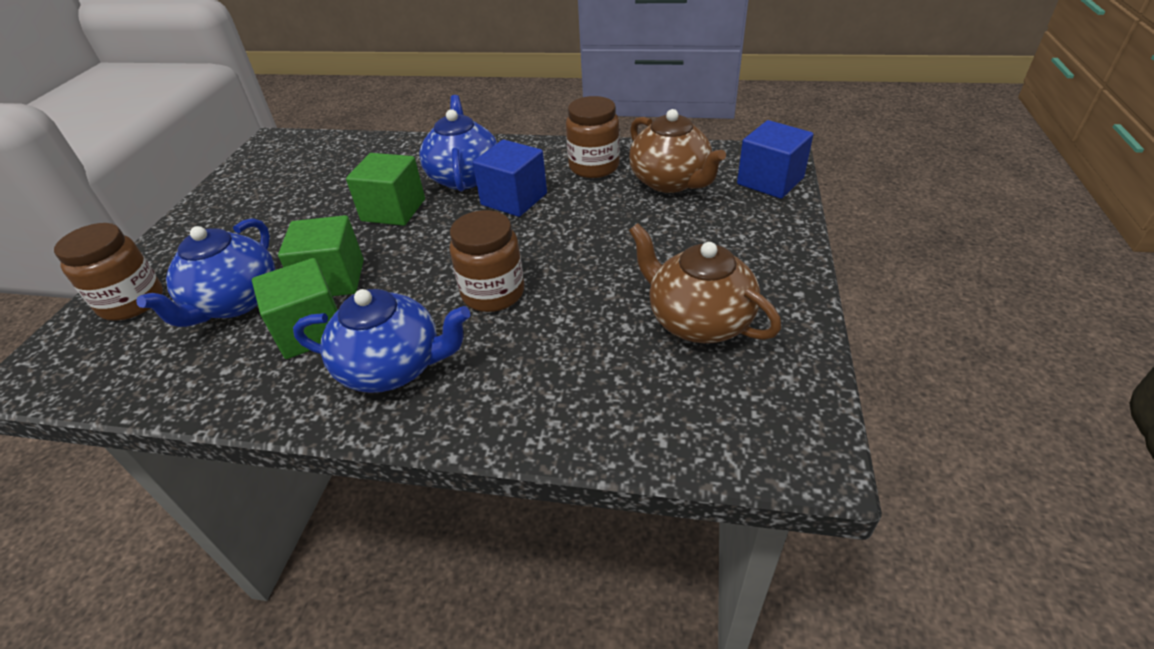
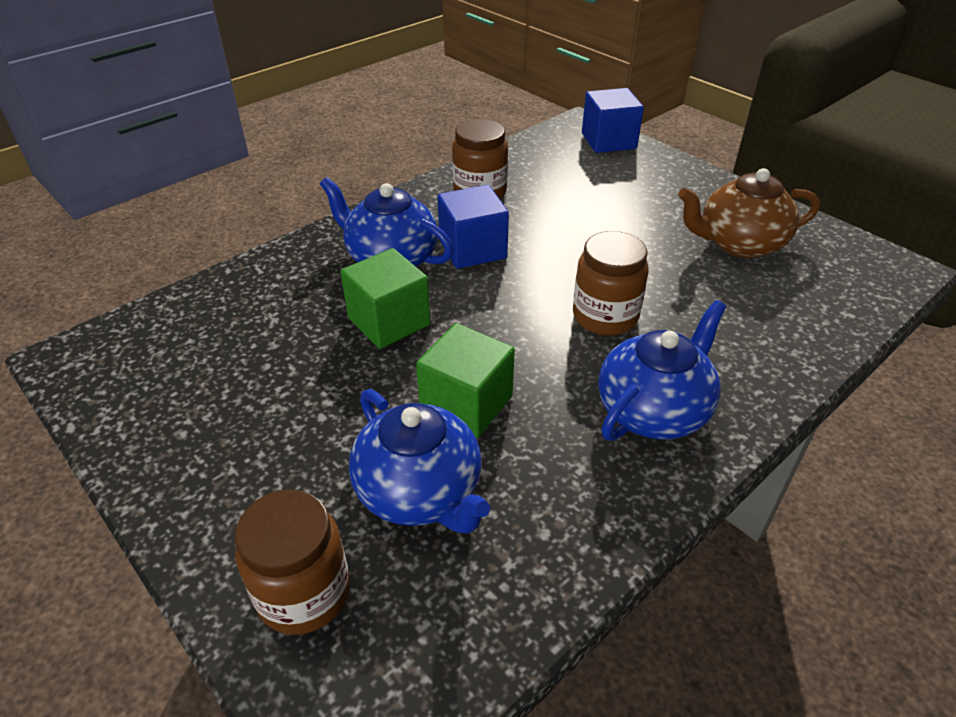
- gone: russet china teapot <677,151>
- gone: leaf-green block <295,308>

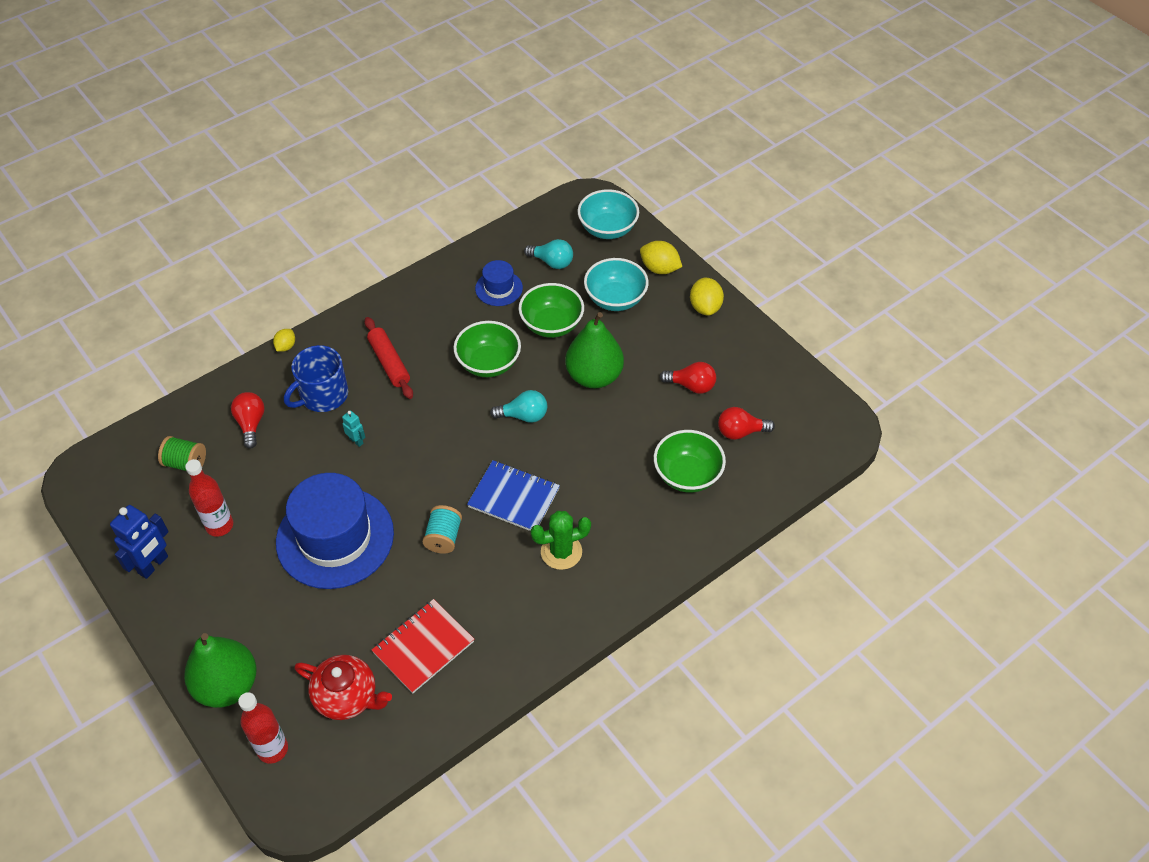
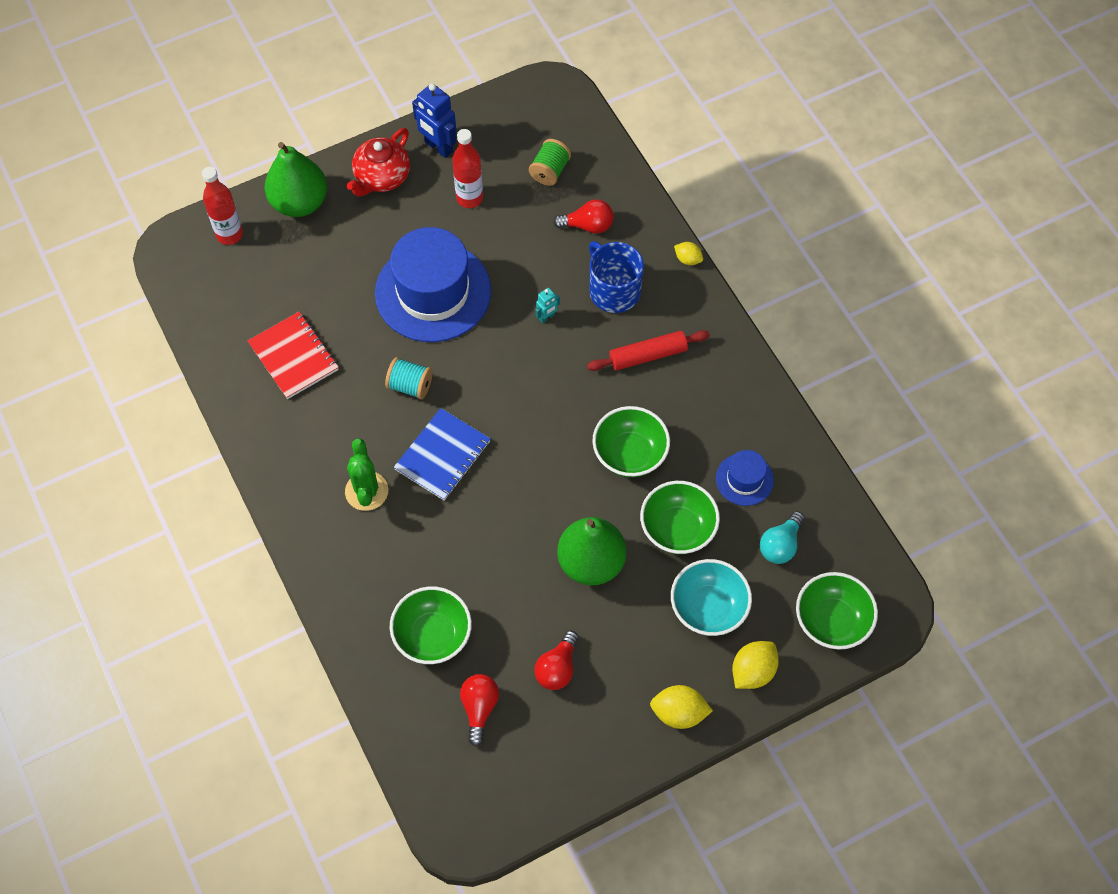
- repainted: teal bowl <608,214> to leaf-green bowl <837,611>
- gone: teal light bulb <518,406>
- shifted: crimson china teapot <343,687> to <378,162>

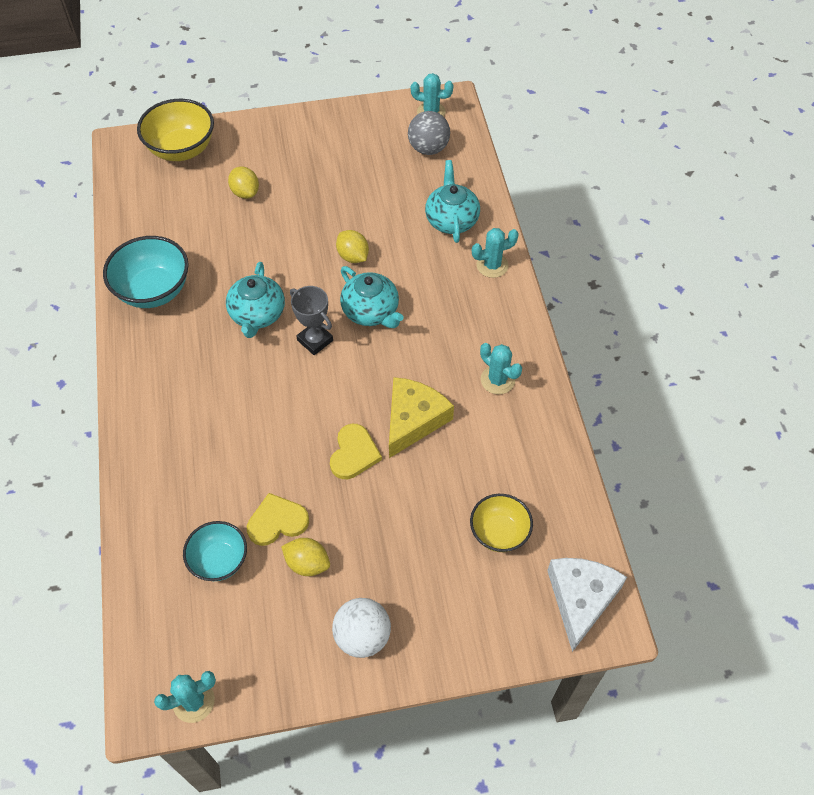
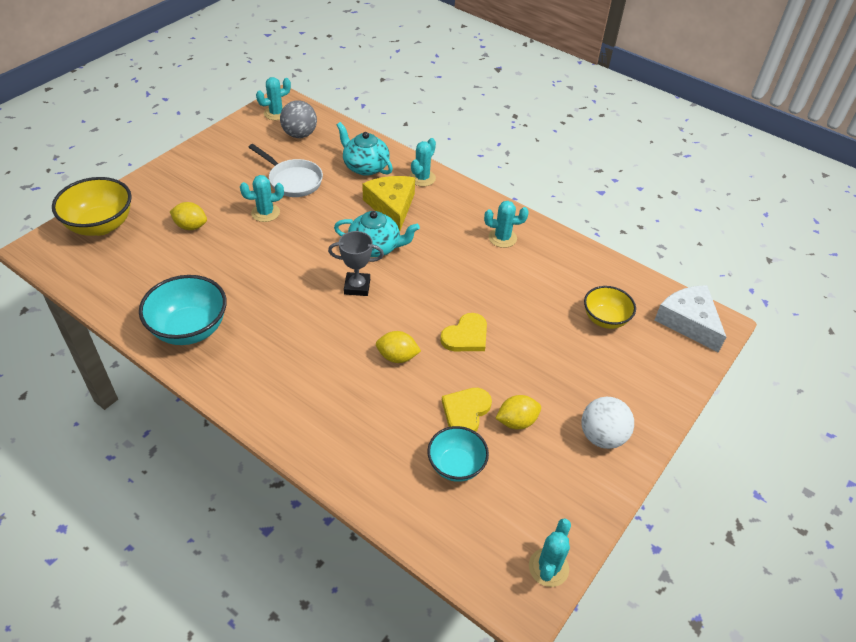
- shifted: yellow lemon <352,246> to <398,347>
- gone: teal china teapot <255,300>
- shifted: yellow cheese wedge <421,417> to <388,203>
- rotated: yellow love heart <356,451> = <463,332> 75 degrees clockwise
- new: snow-white pan <285,170>
- new: teal prickly plant <262,198>

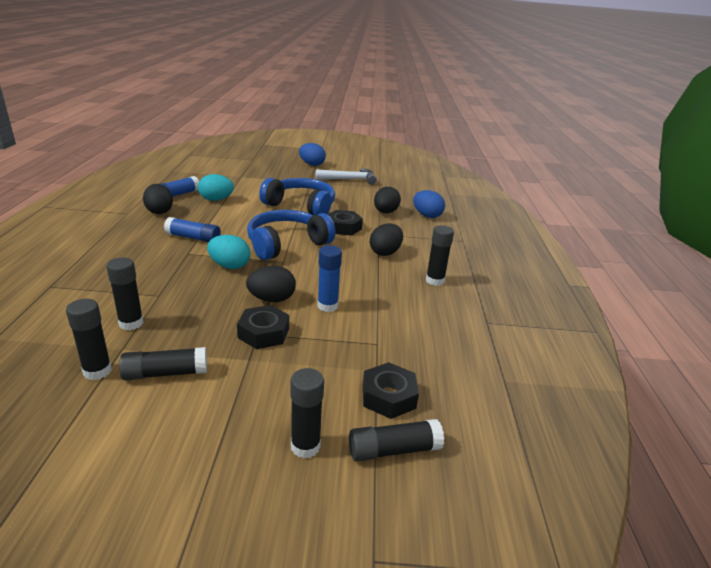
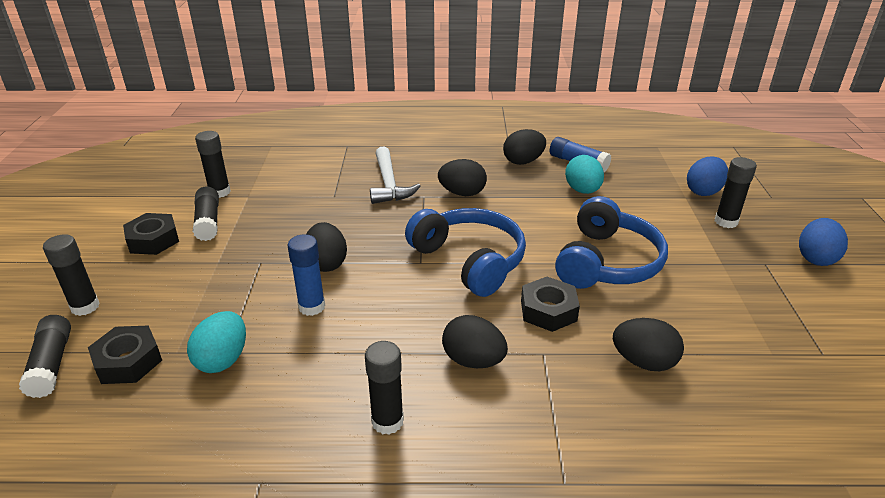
- shifted: snow-white carpenter's hammer <346,176> to <395,175>
- shifted: royal blue toy egg <429,204> to <707,176>
- swapped: royal blue stick of glue <192,229> to ebony toy egg <462,177>
- shifted: teal toy egg <228,252> to <216,342>
- shifted: ebony stick of glue <125,293> to <736,192>
- shifted: ebony nut <263,327> to <151,234>

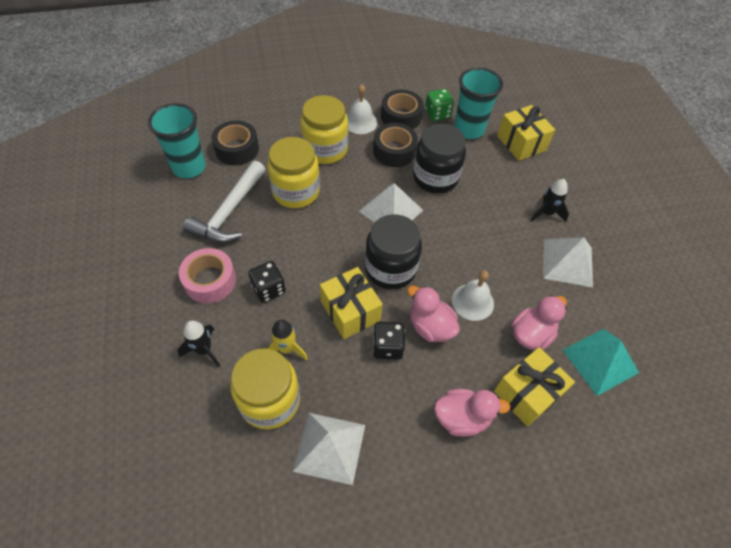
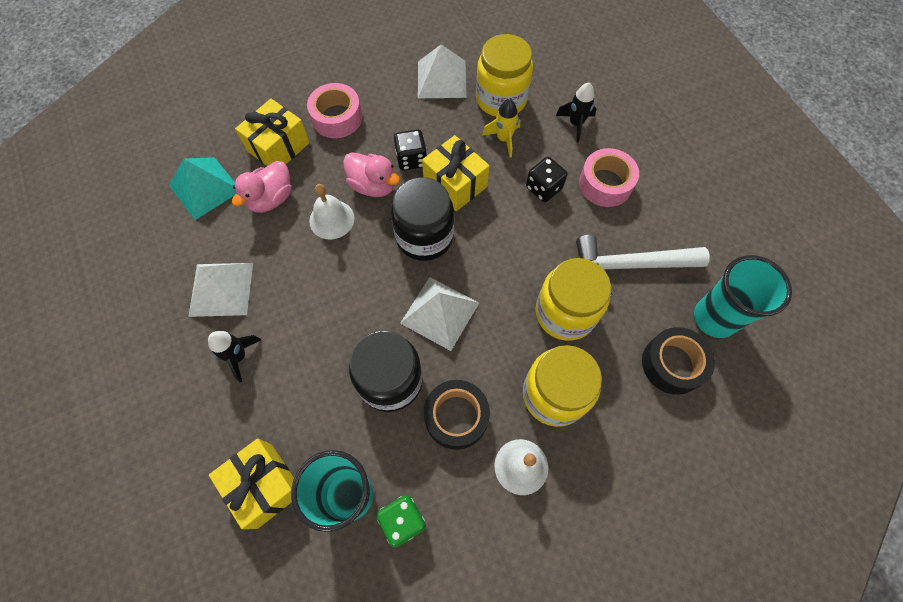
- gone: ebony tape <402,109>
- rotated: snow-white carpenter's hammer <224,202> = <643,266> 105 degrees counterclockwise
- swapped: rose-pink rubber duck <472,413> to rose-pink tape <334,110>

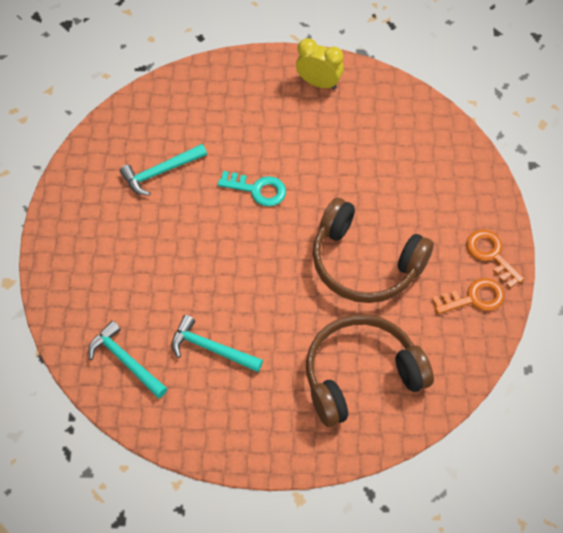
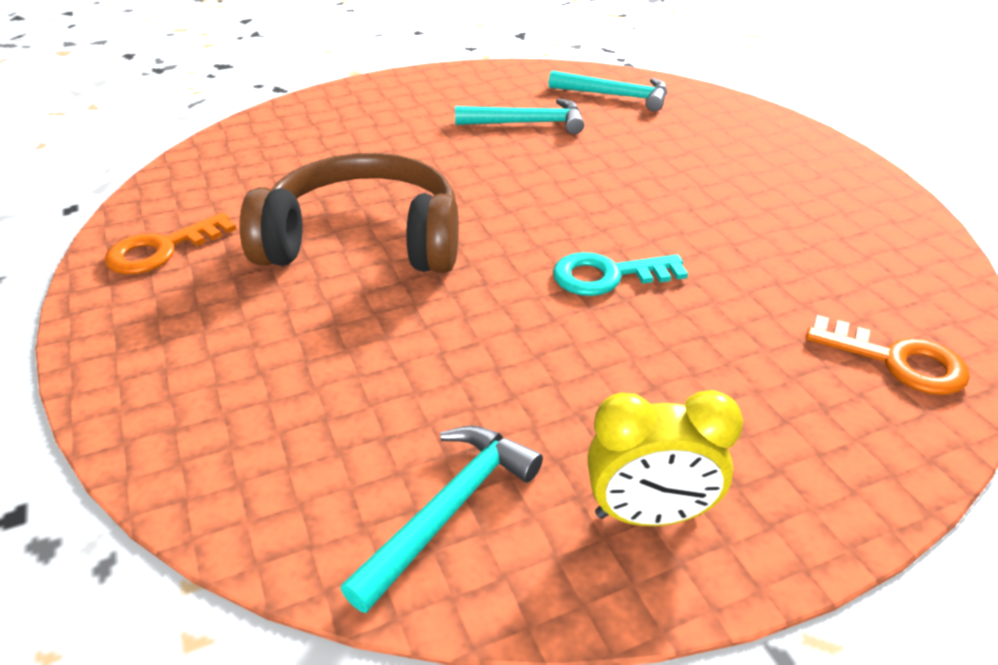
- shifted: teal carpenter's hammer <163,170> to <442,519>
- shifted: orange latchkey <495,259> to <888,355>
- gone: russet headphones <370,370>

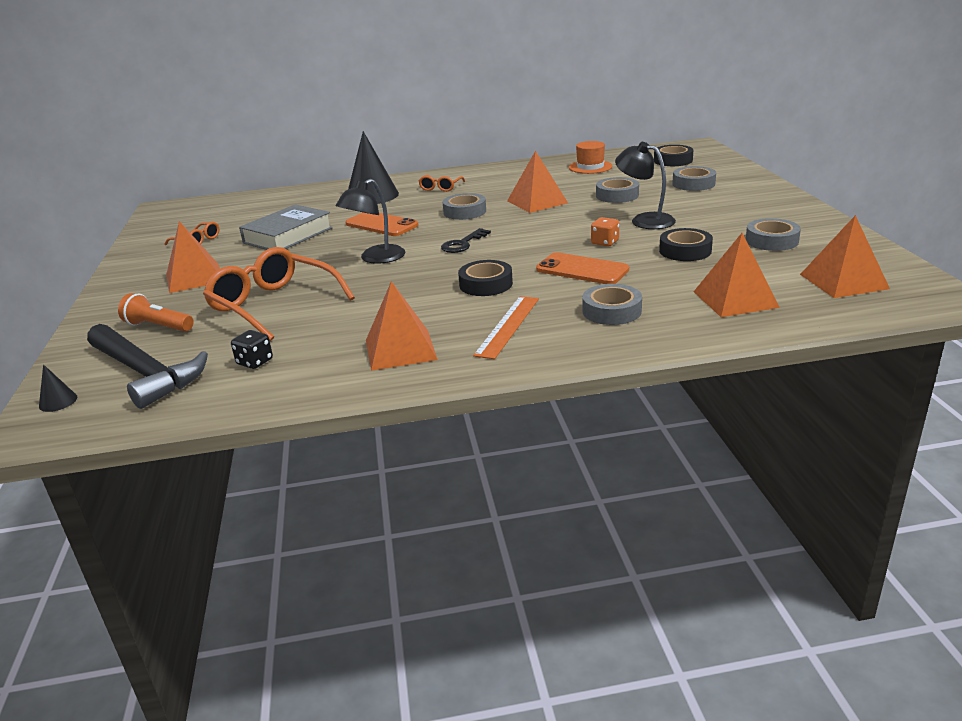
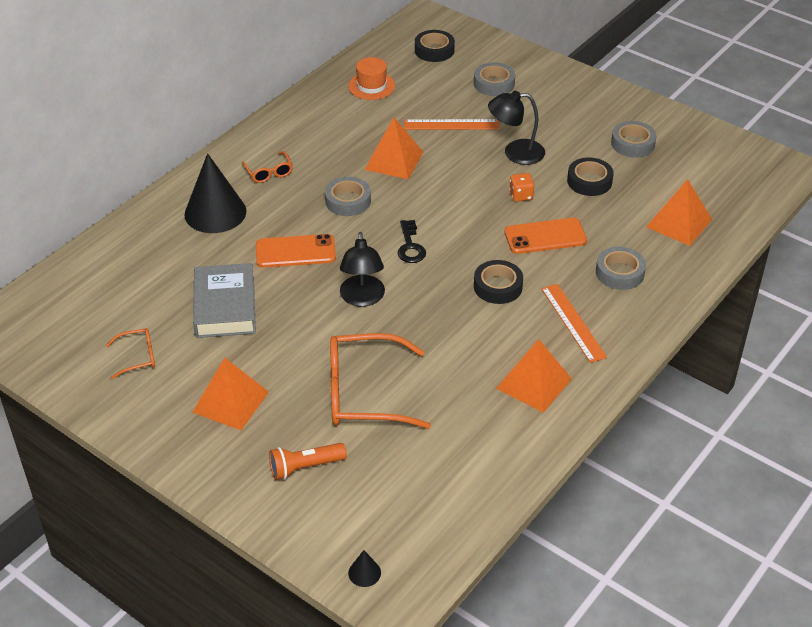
- swapped: ash-grey tape <617,190> to orange ruler <451,124>
- gone: orange pyramid <845,256>
- gone: ebony carpenter's hammer <147,366>
- gone: ebony game die <252,349>

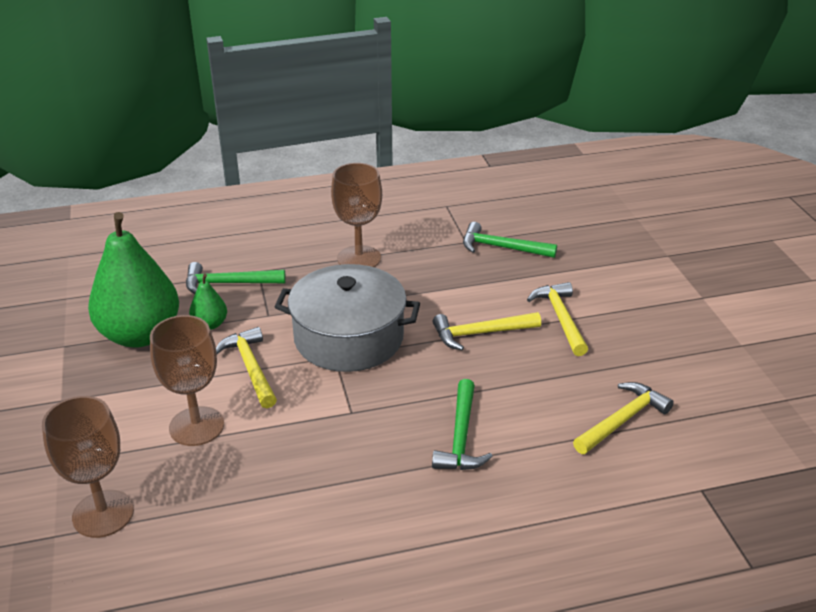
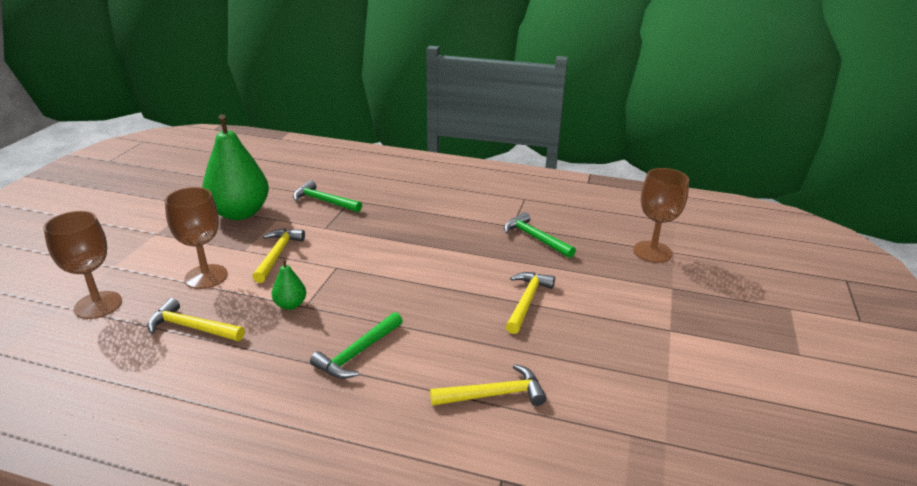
- shifted: russet goblet <356,215> to <661,215>
- gone: ash-grey cooking pot <347,318>
- shifted: leaf-green pear <208,302> to <289,284>
- shifted: yellow carpenter's hammer <487,331> to <196,319>

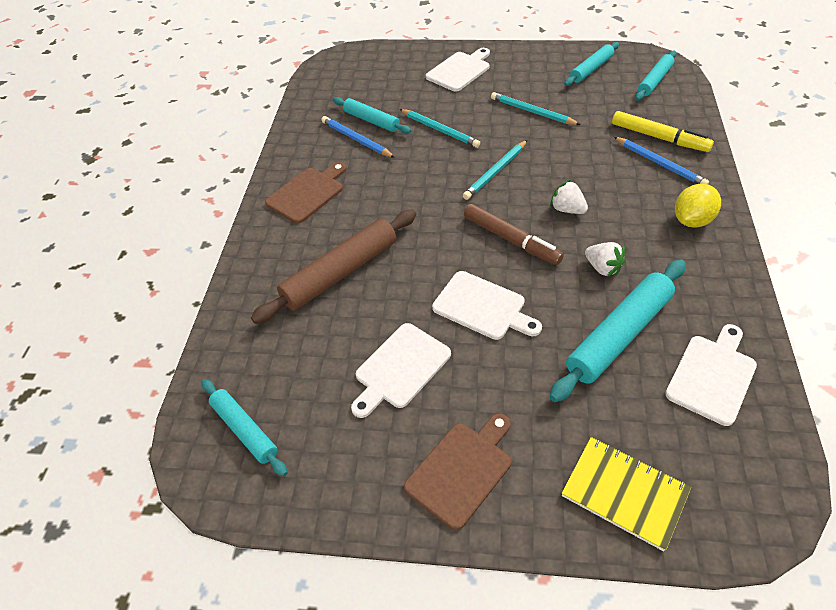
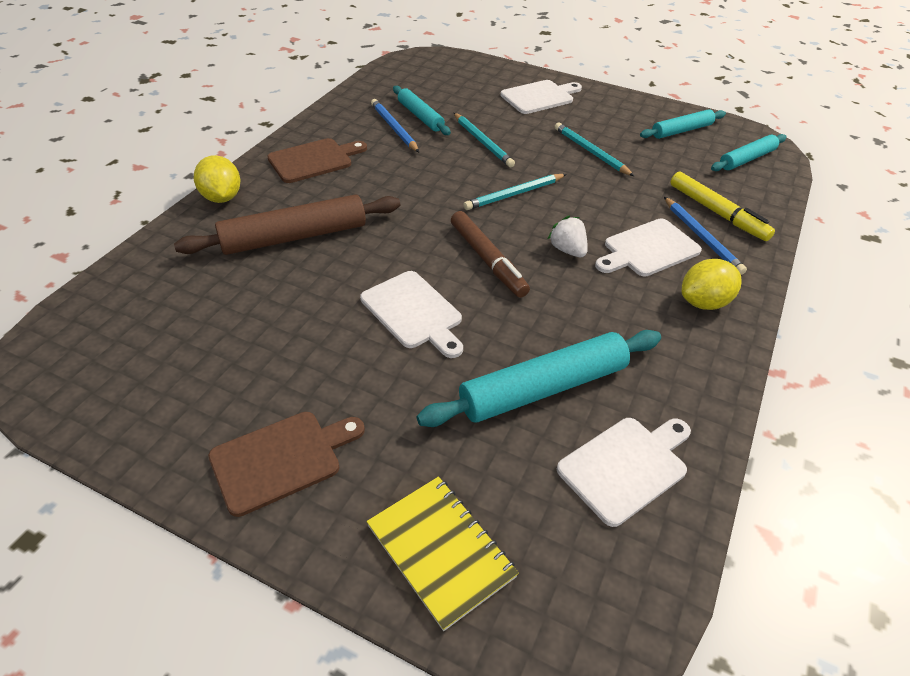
- gone: snow-white toy strawberry <605,259>
- shifted: snow-white cutting board <401,370> to <648,247>
- gone: teal rolling pin <244,427>
- new: yellow lemon <217,179>

